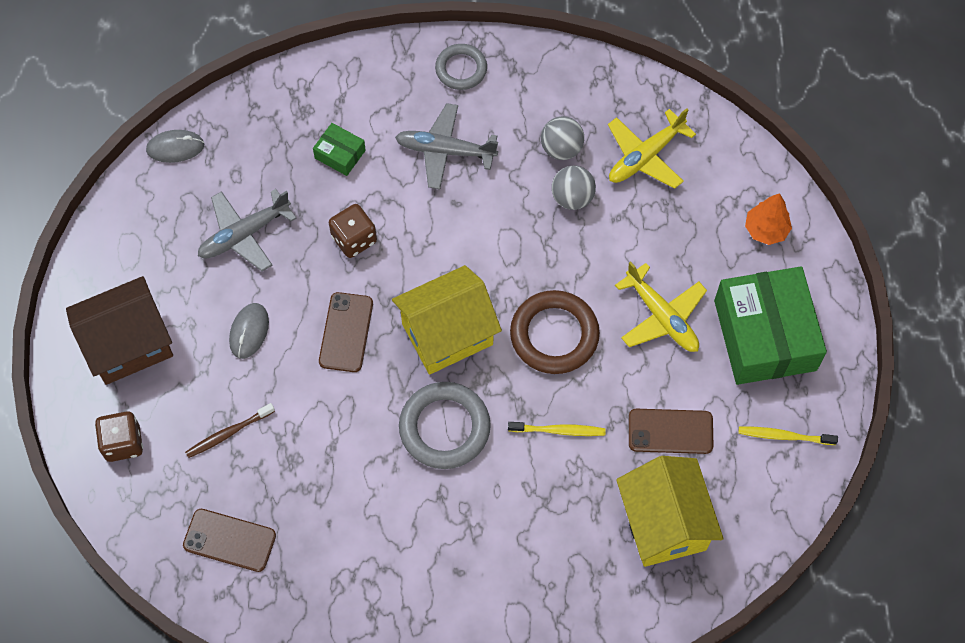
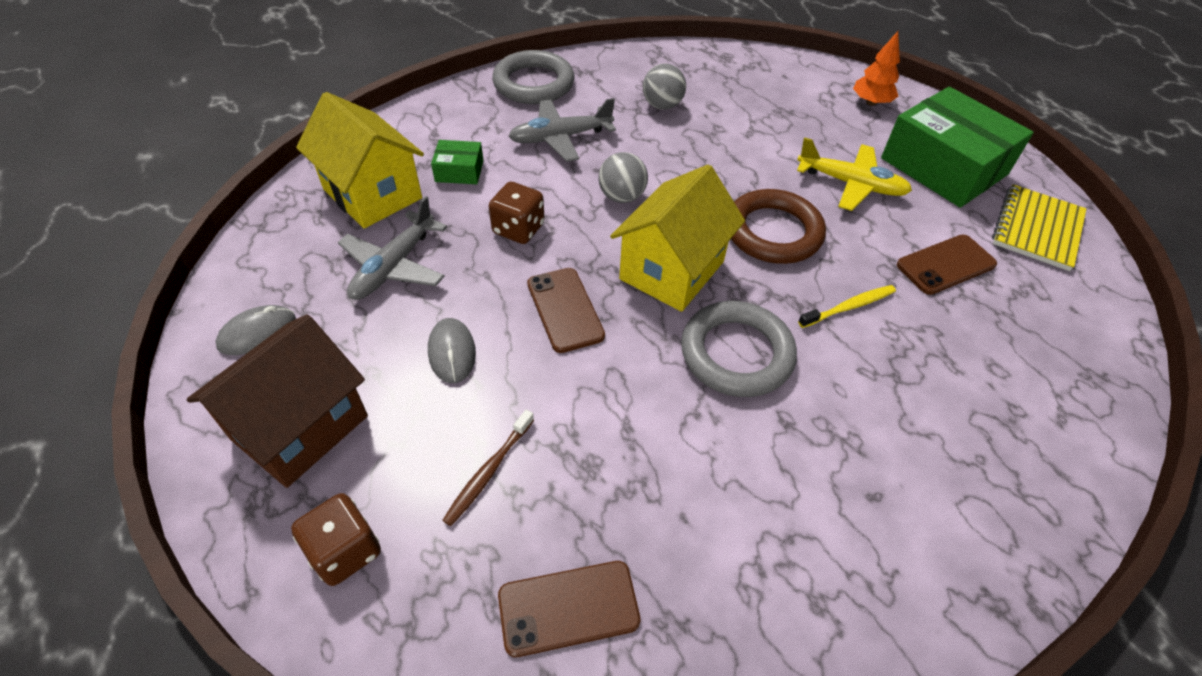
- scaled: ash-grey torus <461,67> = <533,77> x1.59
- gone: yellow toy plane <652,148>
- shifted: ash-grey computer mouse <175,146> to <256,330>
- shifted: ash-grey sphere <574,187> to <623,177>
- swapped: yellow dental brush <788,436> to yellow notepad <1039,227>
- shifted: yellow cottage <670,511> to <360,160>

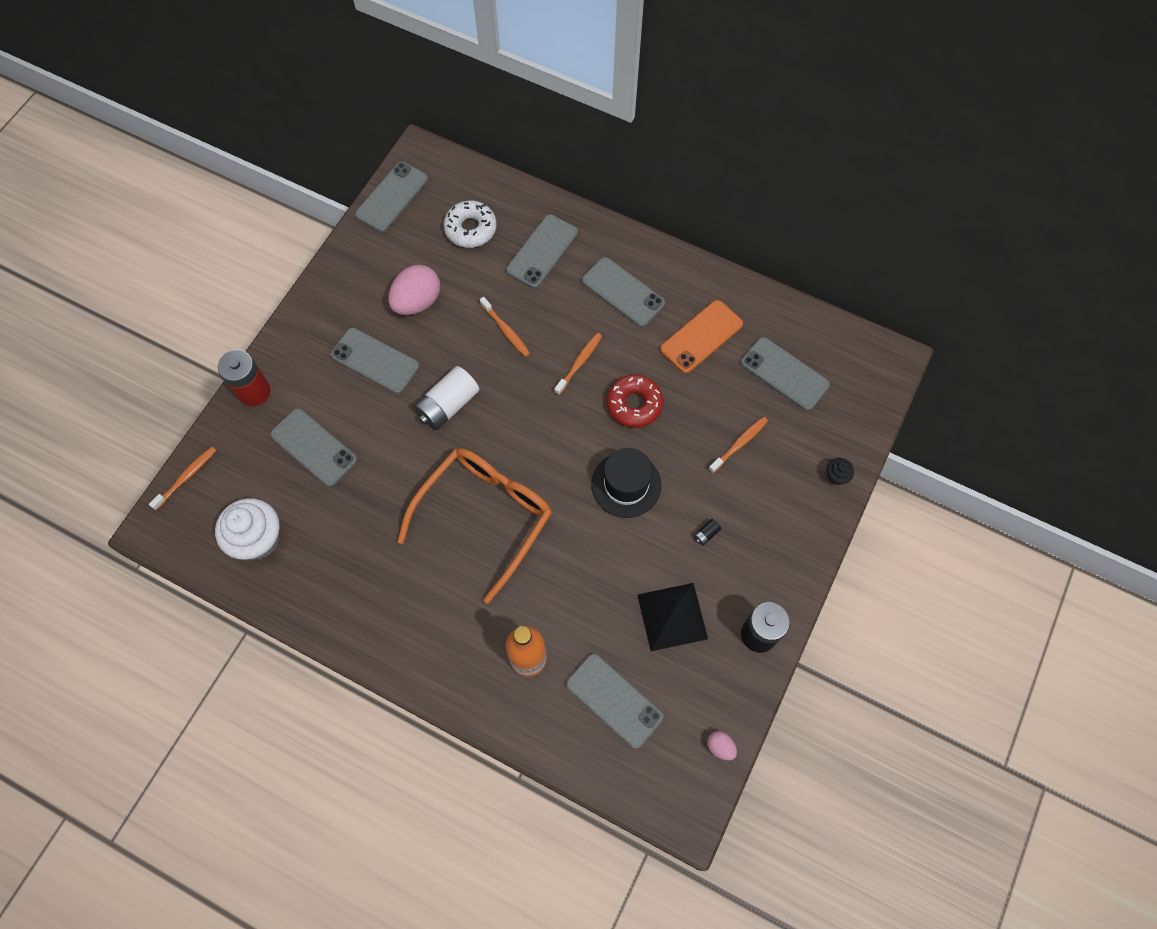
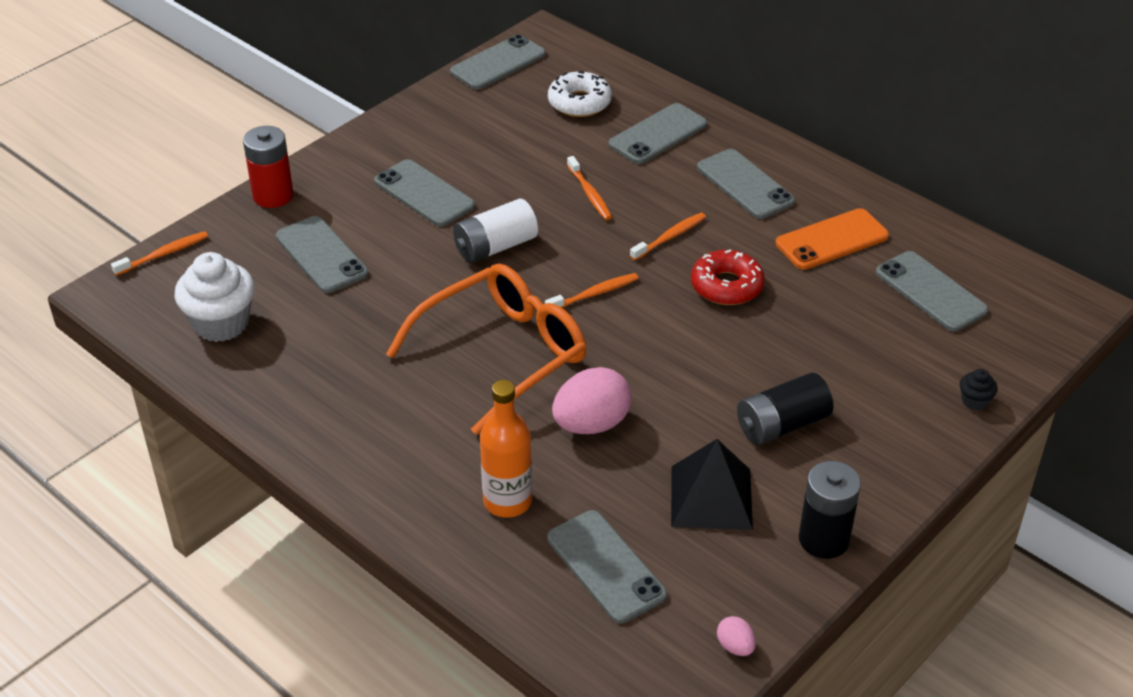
- shifted: rose-pink toy egg <414,290> to <592,400>
- shifted: orange dental brush <738,445> to <592,290>
- gone: ebony hat <626,483>
- scaled: ebony battery <707,532> = <785,409> x2.48

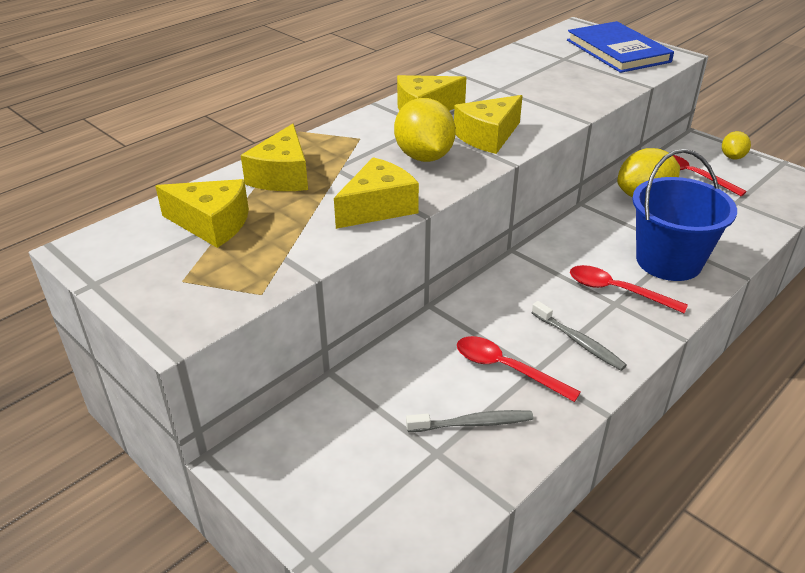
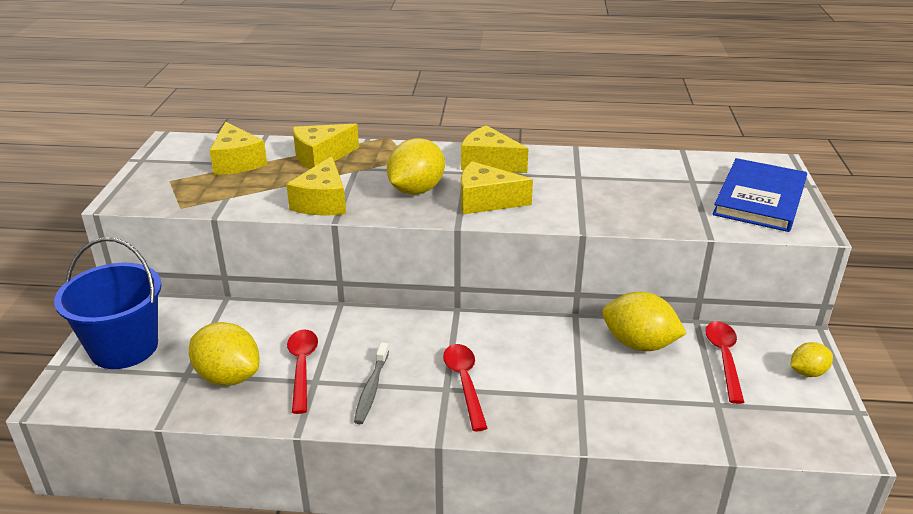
- shifted: royal blue pail <684,215> to <108,303>
- rotated: yellow cheese wedge <376,193> = <316,186> 90 degrees clockwise
- swapped: ash-grey dental brush <469,421> to yellow lemon <224,354>

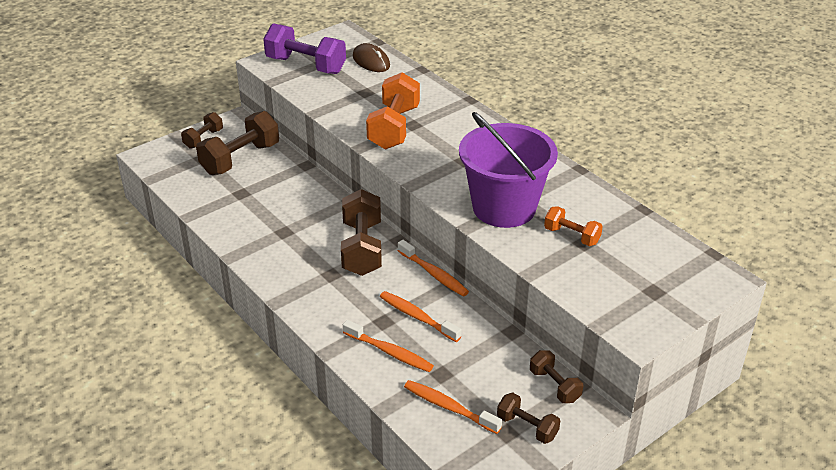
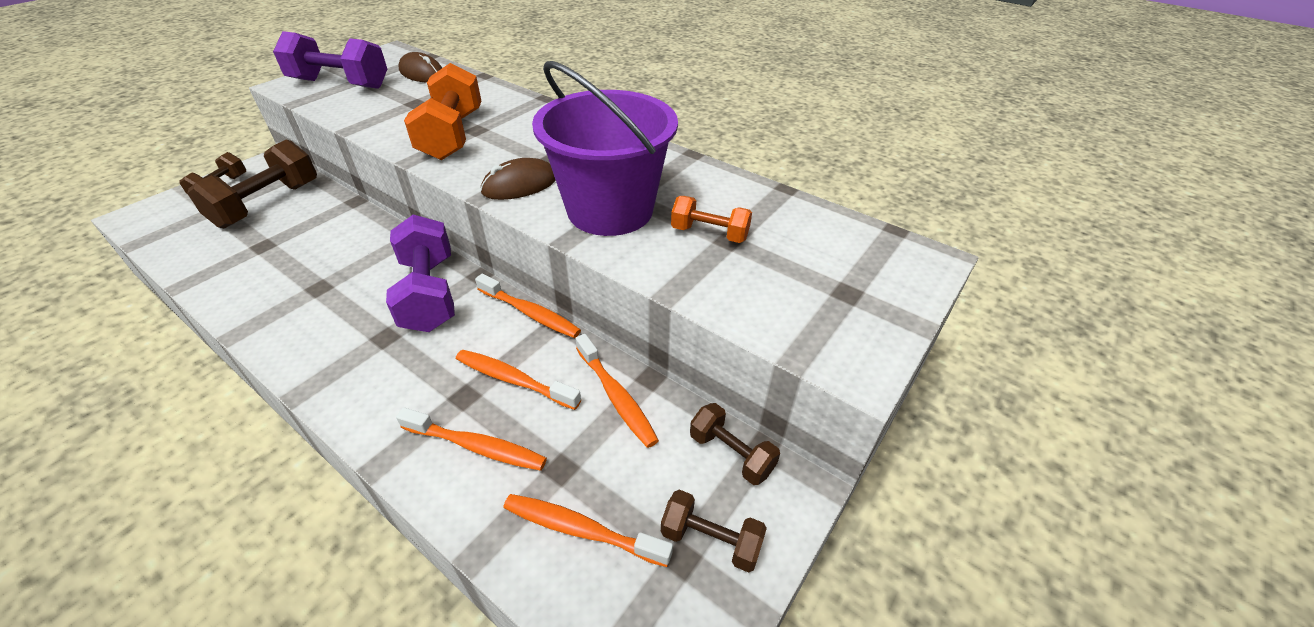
- repainted: russet hand weight <361,232> to purple hand weight <420,273>
- new: russet computer mouse <518,179>
- new: orange dental brush <617,391>

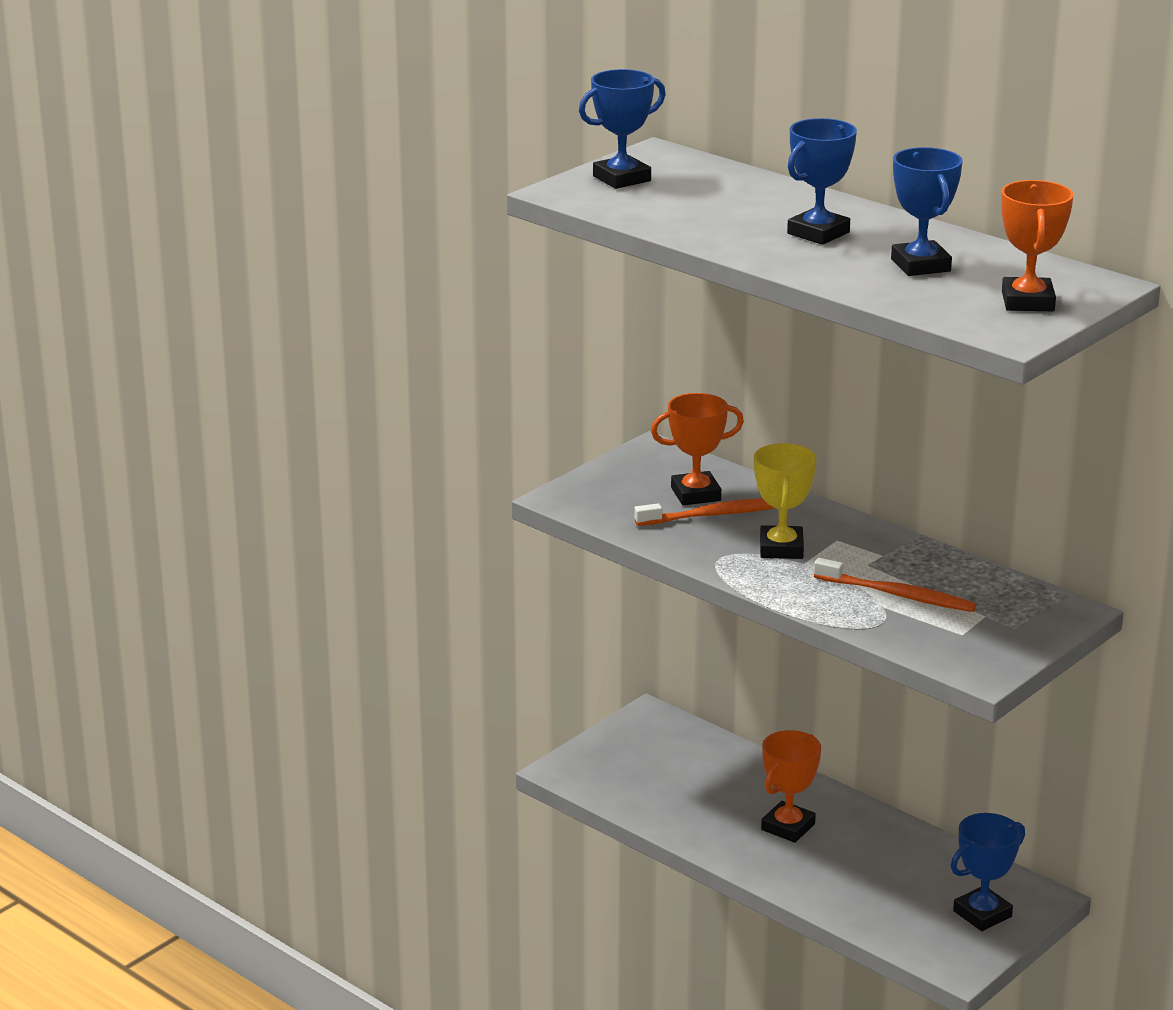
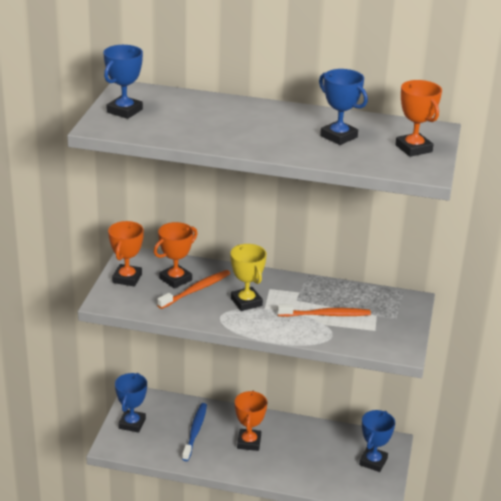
- shifted: royal blue prize cup <822,181> to <131,403>
- new: orange prize cup <126,254>
- new: royal blue dental brush <194,432>

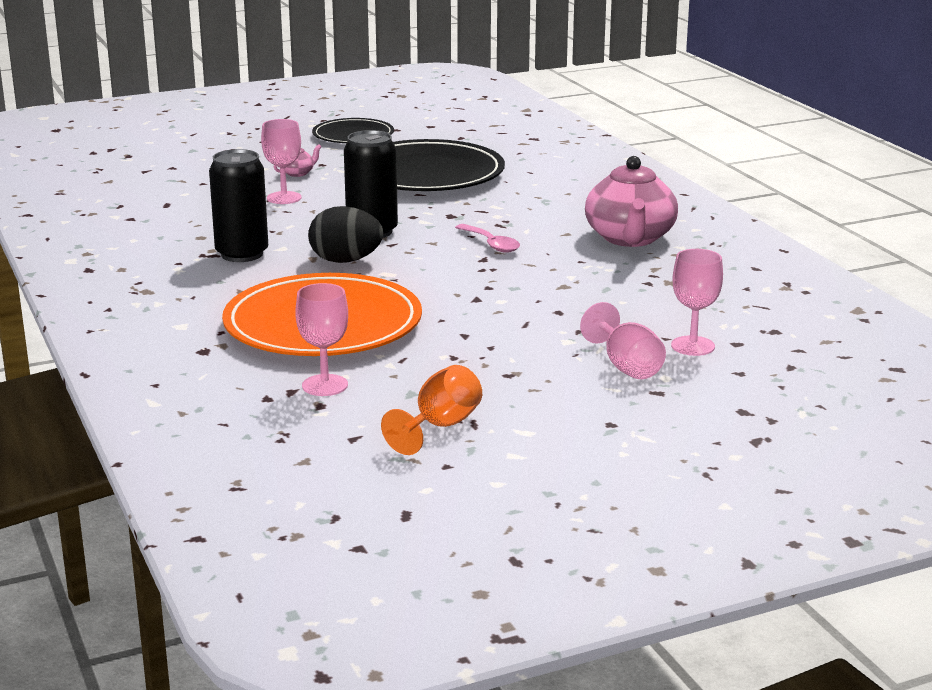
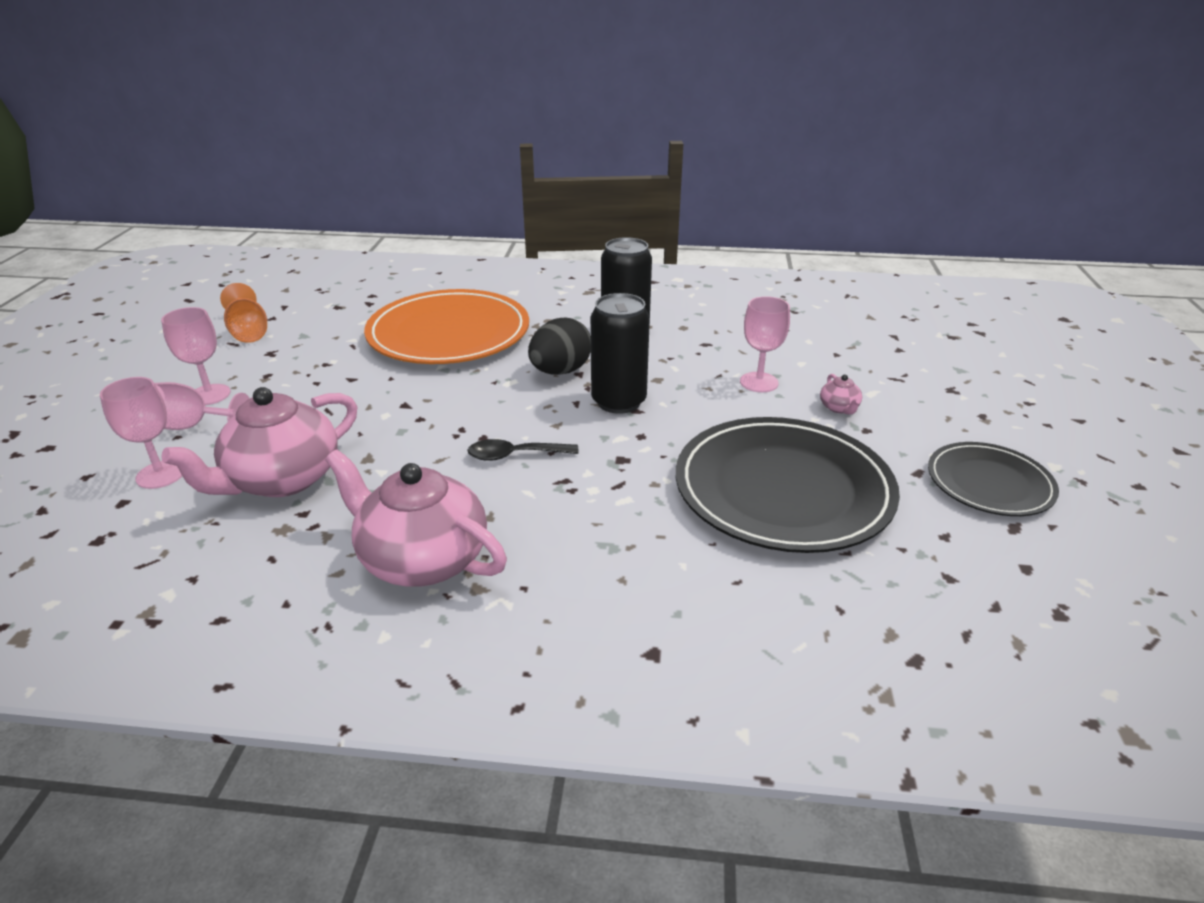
- repainted: rose-pink spoon <487,238> to ebony spoon <523,450>
- shifted: rose-pink goblet <321,339> to <196,356>
- new: rose-pink china teapot <259,442>

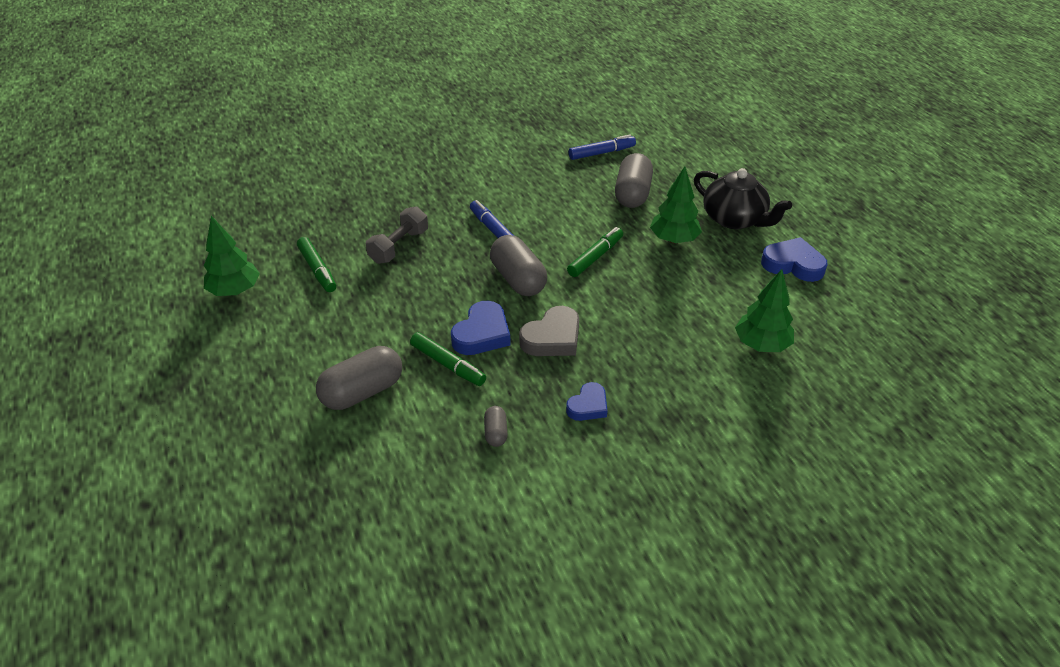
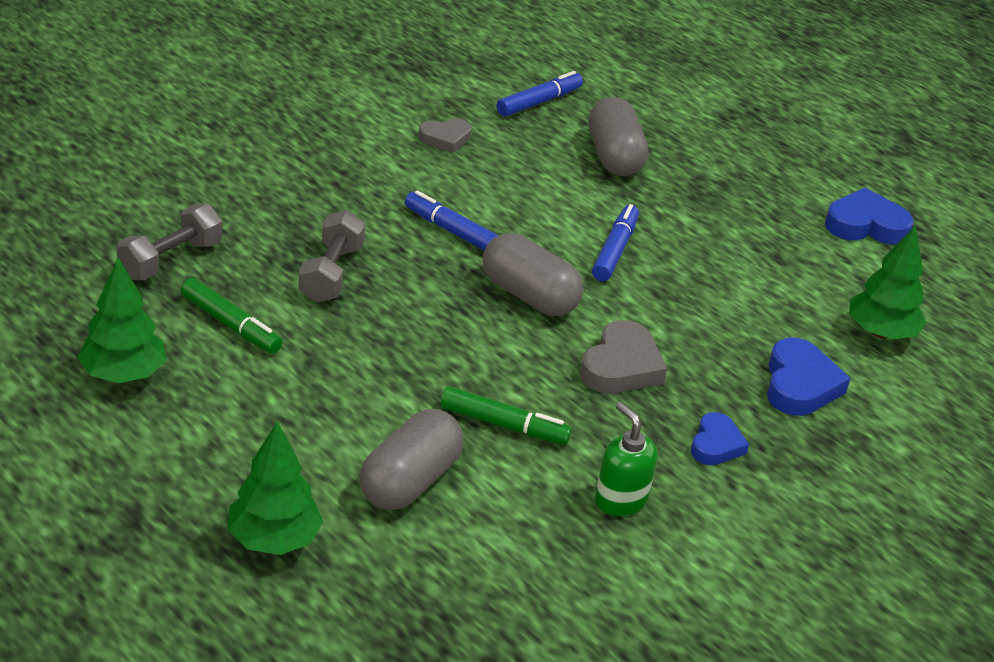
- shifted: leaf-green tree <676,205> to <275,488>
- gone: ebony china teapot <743,198>
- repainted: leaf-green marker pen <595,252> to royal blue marker pen <615,242>
- shifted: royal blue love heart <481,328> to <809,377>
- swapped: ash-grey capsule <495,426> to leaf-green soap dispenser <626,459>
- new: ash-grey love heart <445,135>
- new: ash-grey hand weight <169,242>

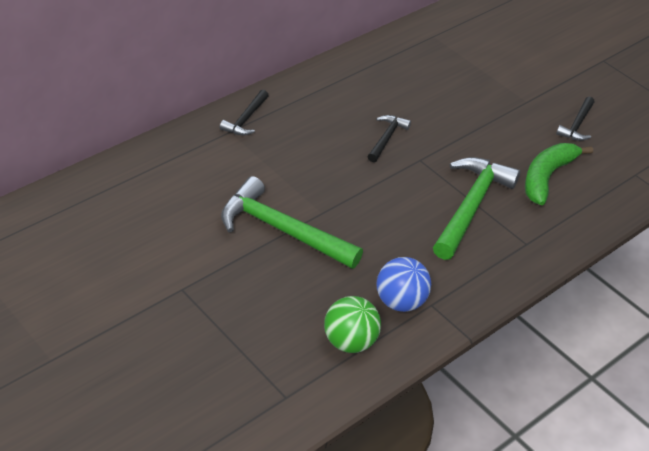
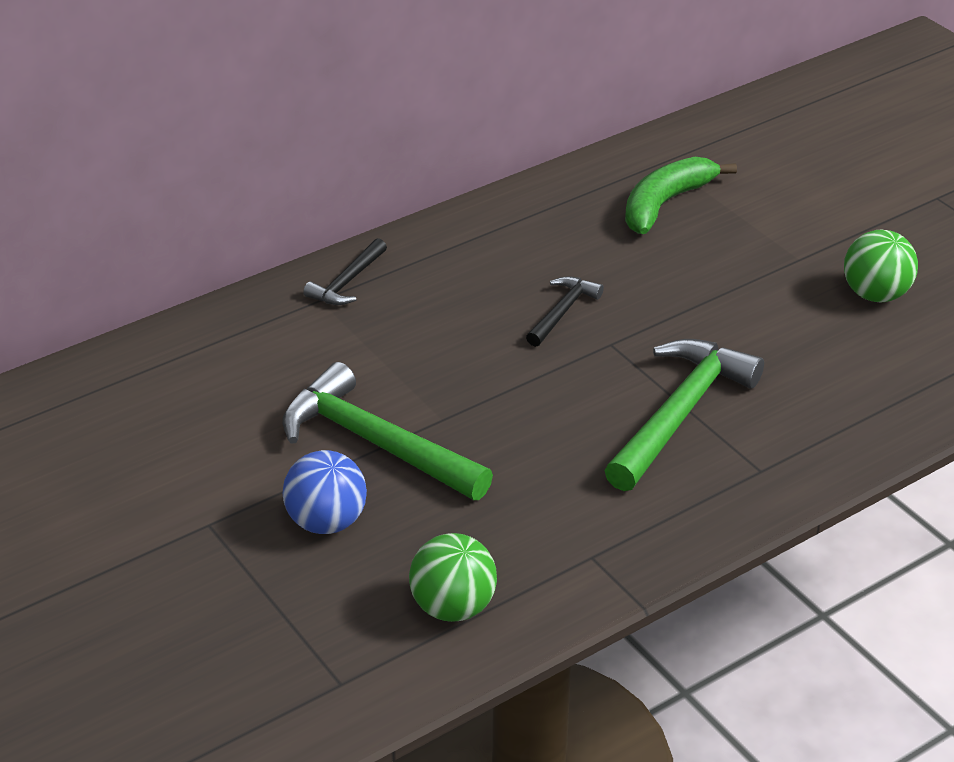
- swapped: ebony carpenter's hammer <575,119> to leaf-green sphere <881,266>
- shifted: leaf-green banana <559,174> to <681,195>
- shifted: royal blue sphere <403,284> to <324,492>

